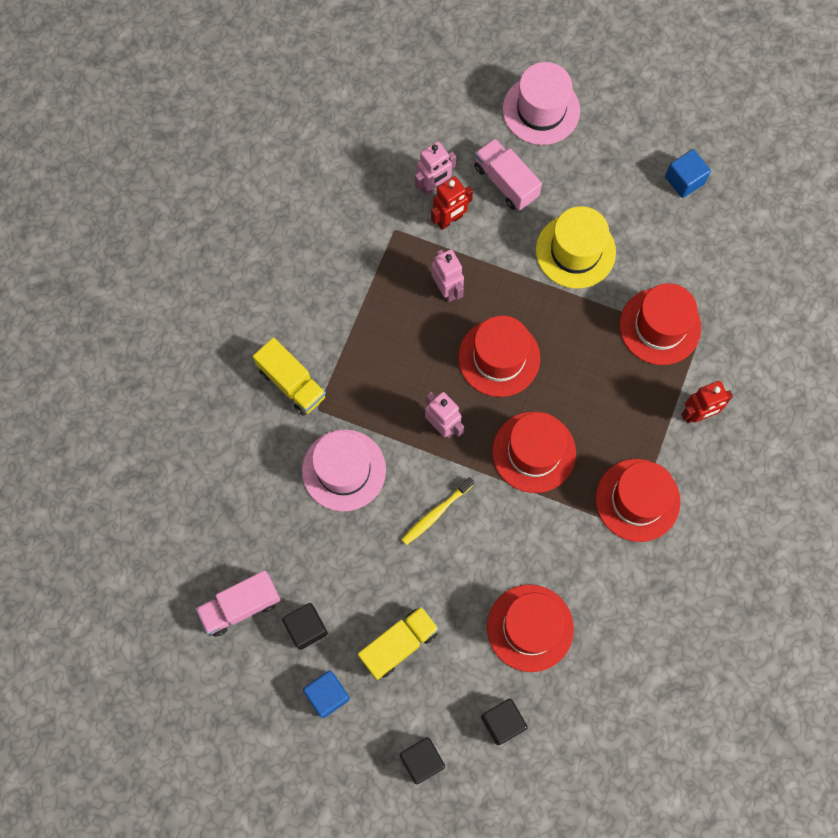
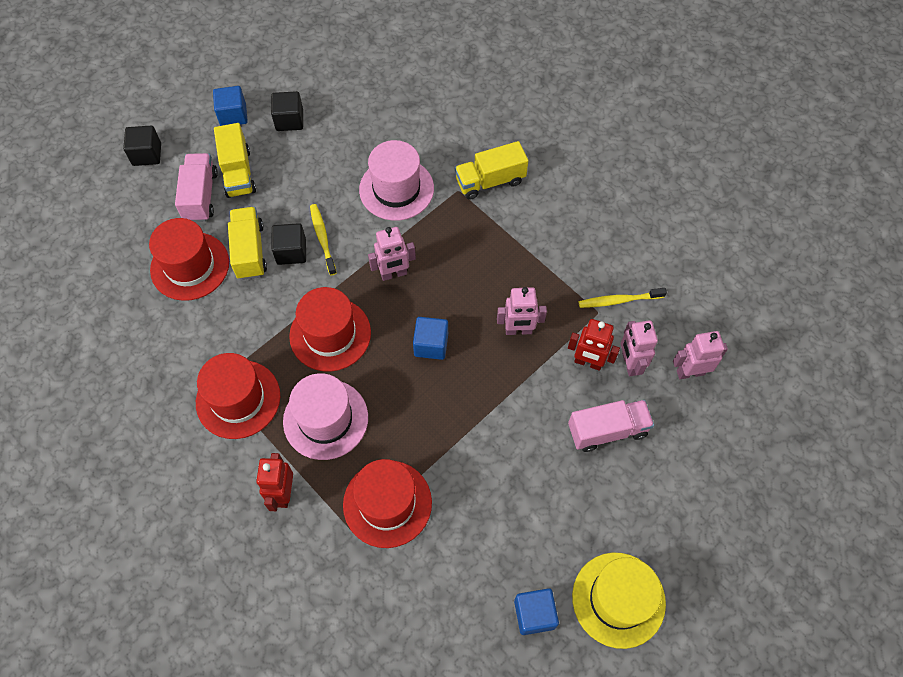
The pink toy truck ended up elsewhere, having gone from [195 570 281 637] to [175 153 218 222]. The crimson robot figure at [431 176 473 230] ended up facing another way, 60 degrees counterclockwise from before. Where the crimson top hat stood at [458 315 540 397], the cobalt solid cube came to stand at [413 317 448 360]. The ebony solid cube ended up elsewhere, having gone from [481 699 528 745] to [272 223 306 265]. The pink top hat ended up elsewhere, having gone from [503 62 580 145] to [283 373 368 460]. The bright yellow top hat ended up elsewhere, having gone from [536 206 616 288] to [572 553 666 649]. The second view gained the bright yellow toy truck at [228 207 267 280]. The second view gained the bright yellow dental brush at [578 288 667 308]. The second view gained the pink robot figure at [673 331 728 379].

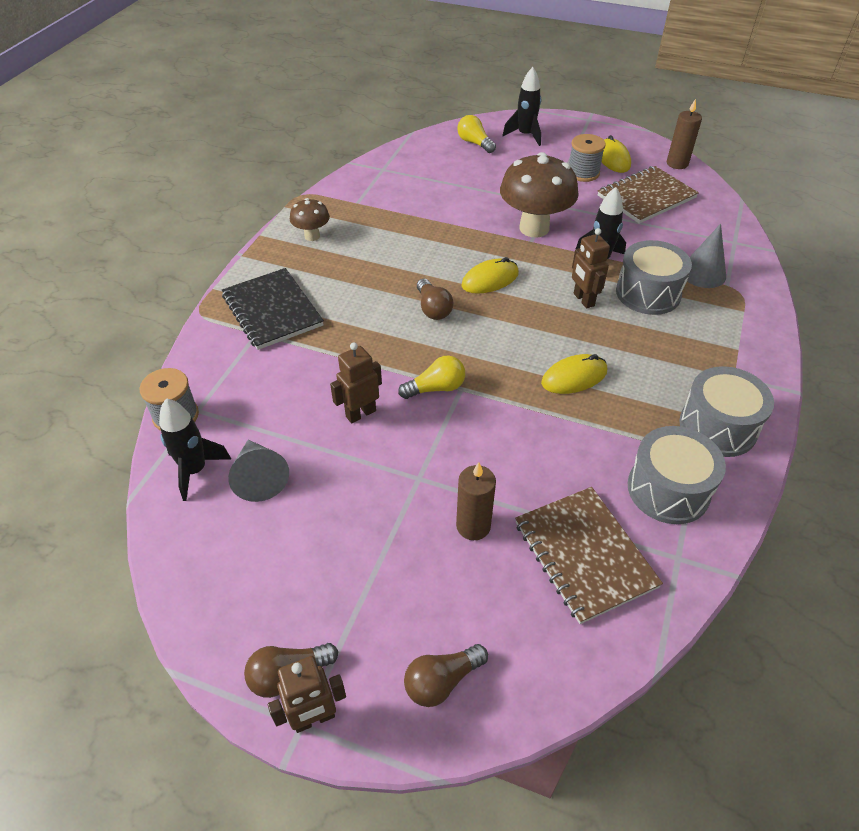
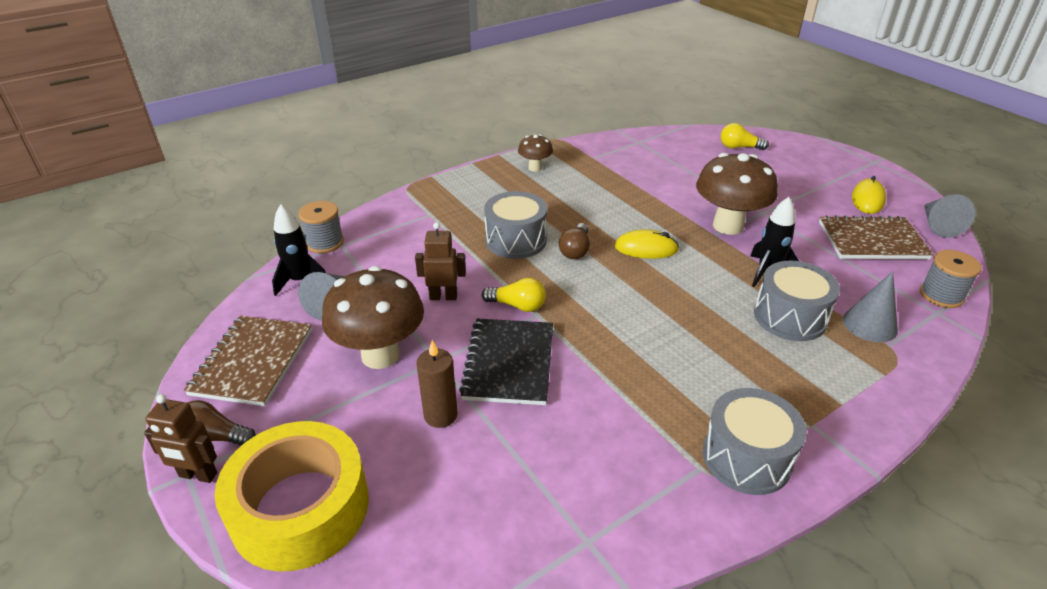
The ebony notebook ended up elsewhere, having gone from [222 268 324 350] to [459 319 553 405]. Where the brown lightbulb stood at [404 644 488 707], the bright yellow roll of tape came to stand at [214 421 369 572]. The bright yellow lightbulb at [457 115 496 153] ended up facing another way, 75 degrees counterclockwise from before. The second view lost the ebony rocket at [502 67 541 146]. The brown notebook ended up elsewhere, having gone from [515 487 663 624] to [184 316 312 406]. The second view lost the bright yellow mouse at [541 354 607 394]. The gray bobbin ended up elsewhere, having gone from [569 134 605 182] to [920 250 981 308]. The second view lost the brown robot figure at [572 228 610 309]. The gray toy drum ended up elsewhere, having gone from [628 426 726 524] to [484 191 547 259]. Where the brown wax candle stood at [667 99 702 169], the gray solid cone came to stand at [924 194 975 238]. The second view gained the brown fungus at [322 266 424 369].

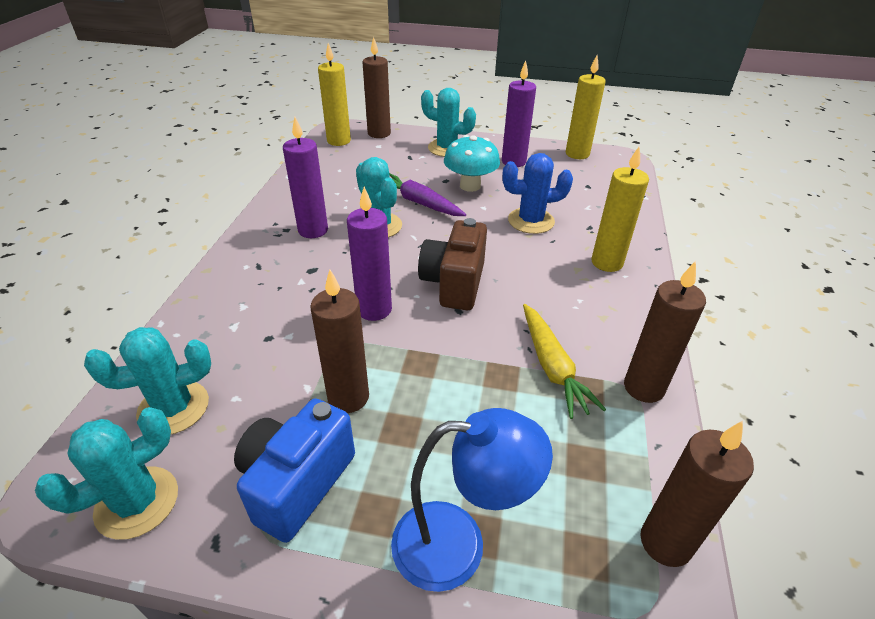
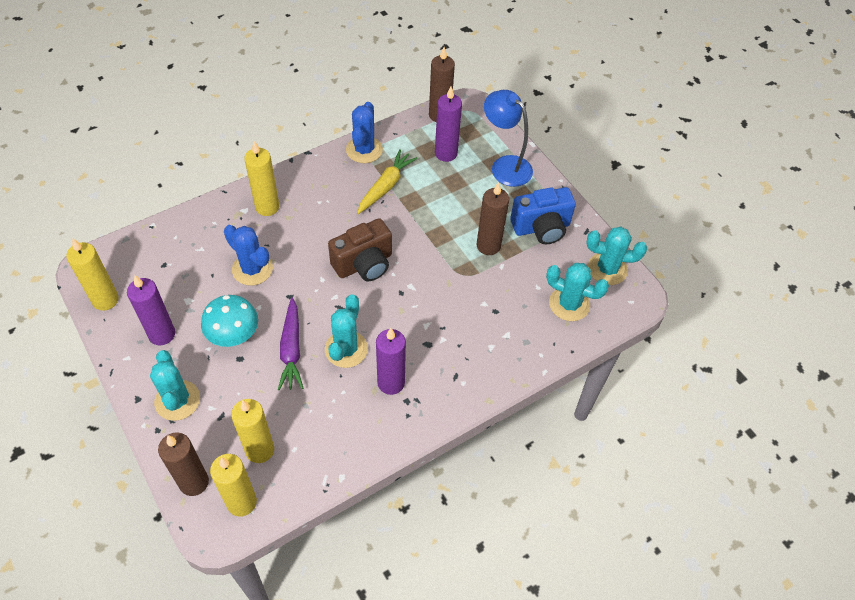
The violet wax candle ended up elsewhere, having gone from [347 187 392 321] to [435 87 462 162]. Where the brown wax candle stood at [624 261 706 403], the cobalt prickly plant came to stand at [346 102 383 163]. The second view gained the bright yellow wax candle at [231 399 274 463].

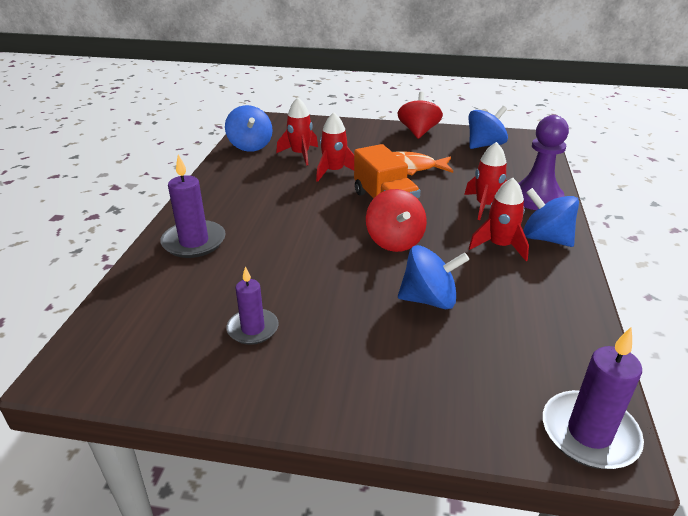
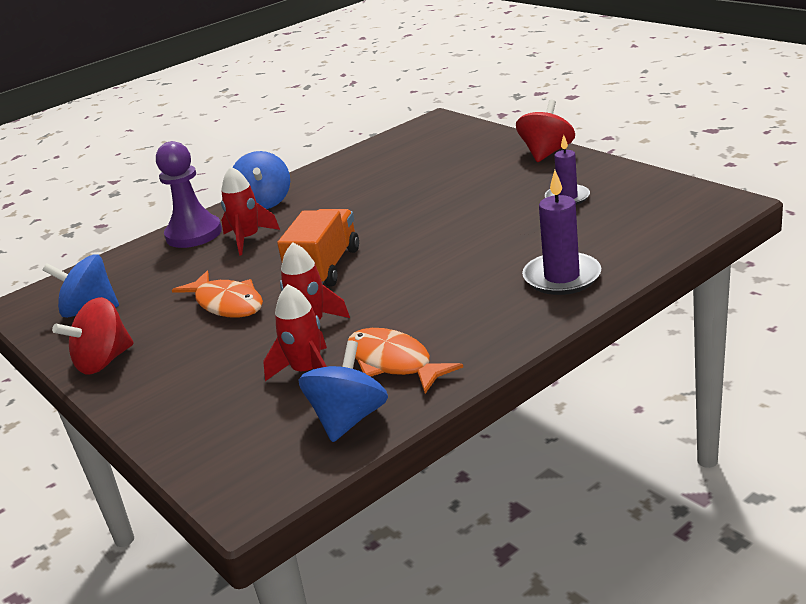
The crimson whirligig ended up elsewhere, having gone from [366 189 427 252] to [516 100 575 162]. The second view lost the cobalt whirligig at [398 245 469 309]. The second view lost the crimson rocket at [468 178 529 261]. The second view lost the violet wax candle at [543 327 644 469]. The second view gained the bright orange fish figure at [348 328 463 394].

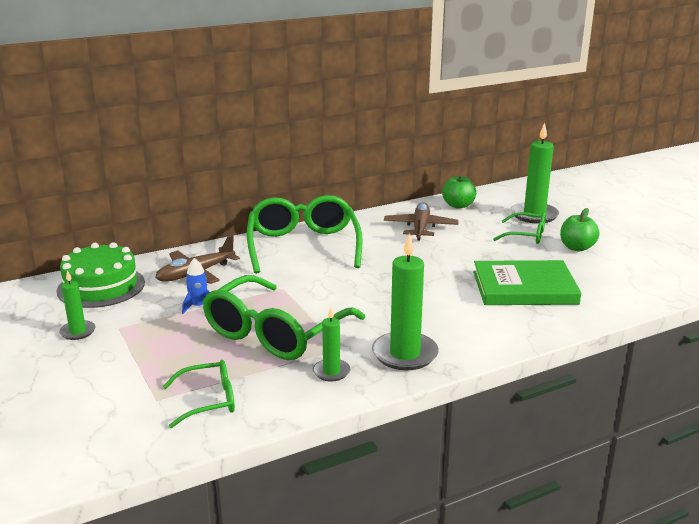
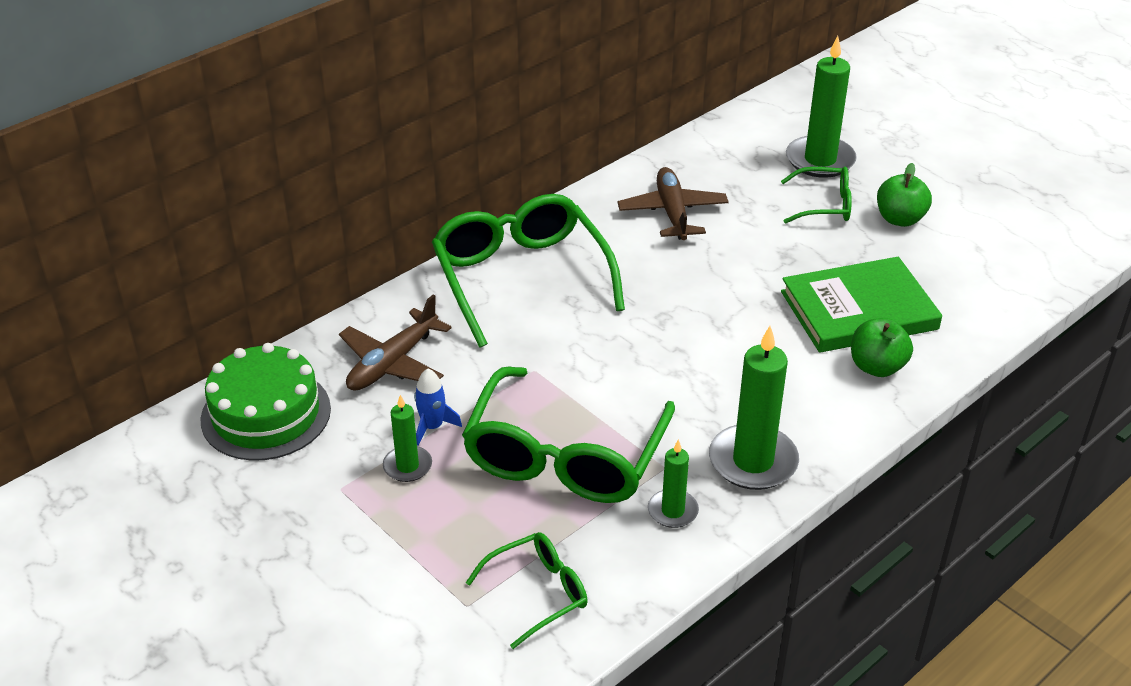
The emerald wax candle ended up elsewhere, having gone from [59 270 96 340] to [383 395 432 482]. The emerald apple fruit ended up elsewhere, having gone from [442 175 476 209] to [851 318 913 377].

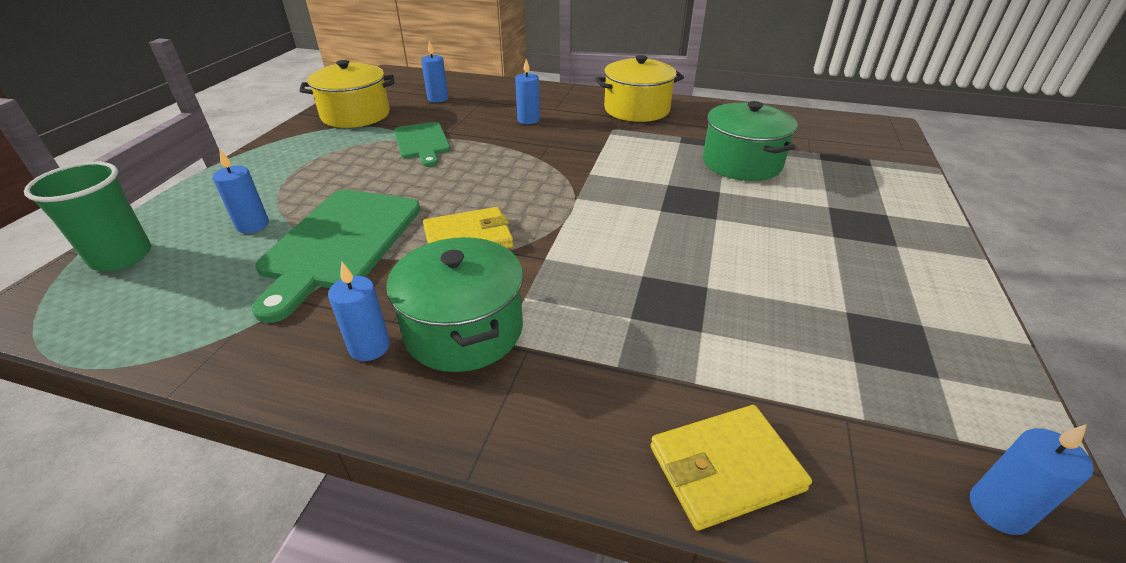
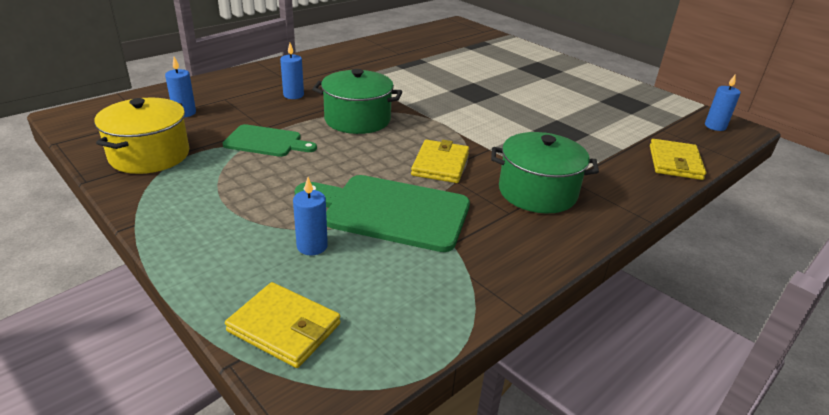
Where the emerald beaker stood at [24 162 152 271], the bright yellow wallet came to stand at [225 282 341 368]. The emerald chopping board at [251 190 420 323] ended up facing another way, 150 degrees clockwise from before. The second view lost the cobalt wax candle at [328 262 390 361]. The second view lost the bright yellow pot at [595 55 684 122]. The emerald pot ended up elsewhere, having gone from [703 101 798 181] to [312 69 402 134].

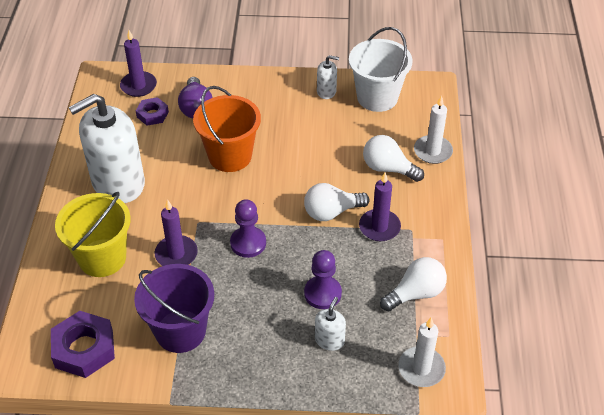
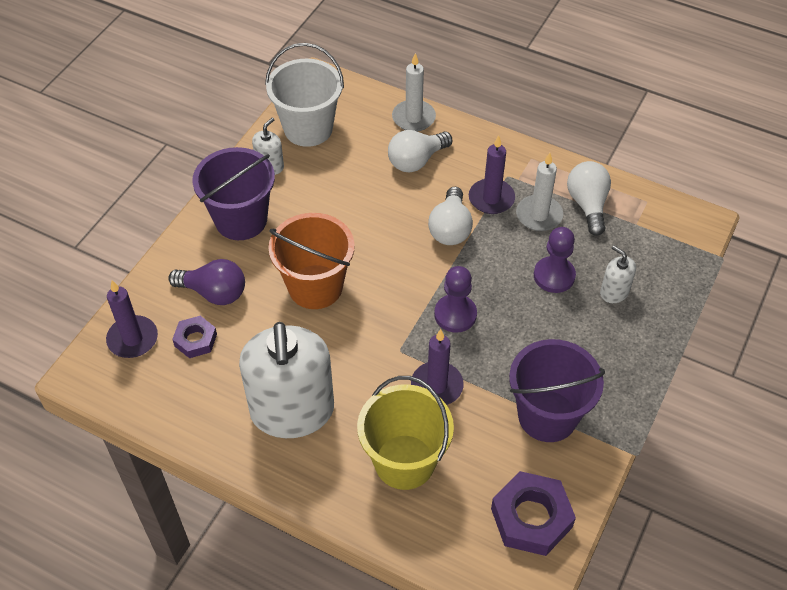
The white wax candle ended up elsewhere, having gone from [398 318 446 387] to [516 153 563 231]. The second view gained the violet sand bucket at [192 147 275 240].

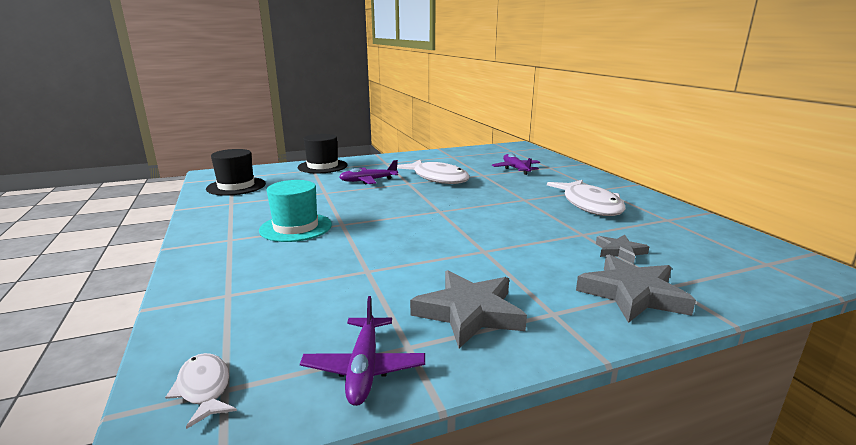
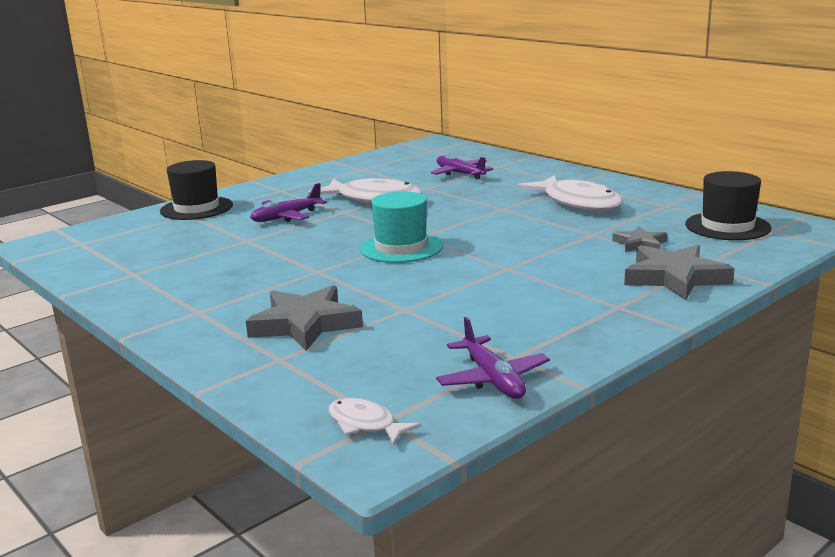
The ebony top hat ended up elsewhere, having gone from [206 149 266 196] to [685 171 771 240]. The teal top hat ended up elsewhere, having gone from [259 180 332 242] to [360 191 443 263]. The gray five-pointed star ended up elsewhere, having gone from [410 270 527 349] to [246 285 363 351].

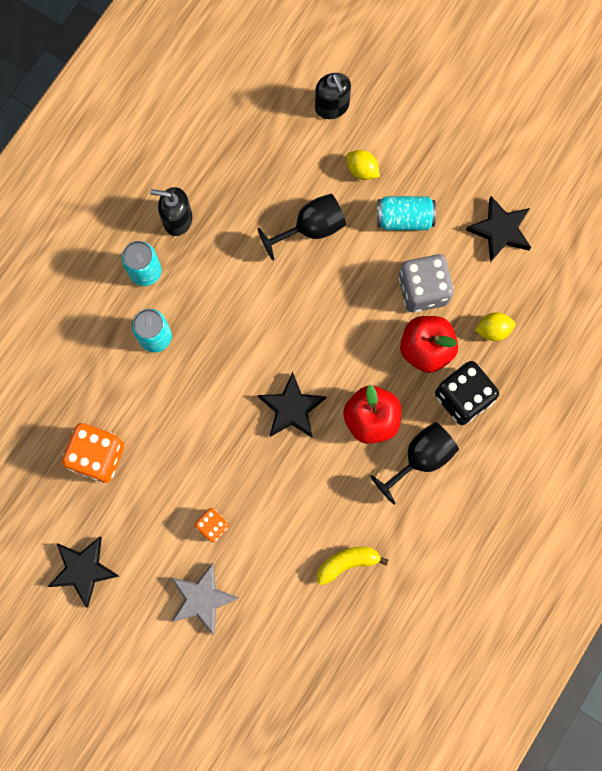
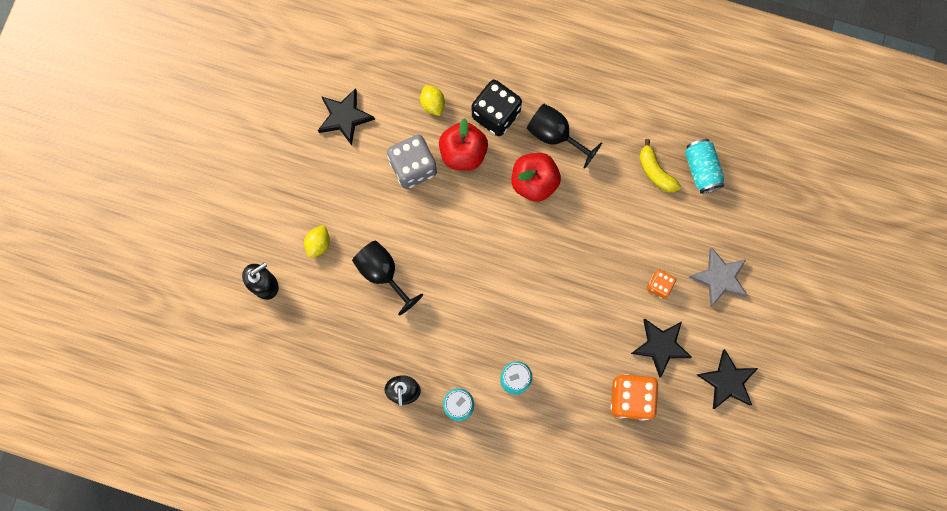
The ebony five-pointed star ended up elsewhere, having gone from [258 372 326 437] to [631 319 692 378]. The teal tin ended up elsewhere, having gone from [377 196 436 230] to [685 139 724 194].

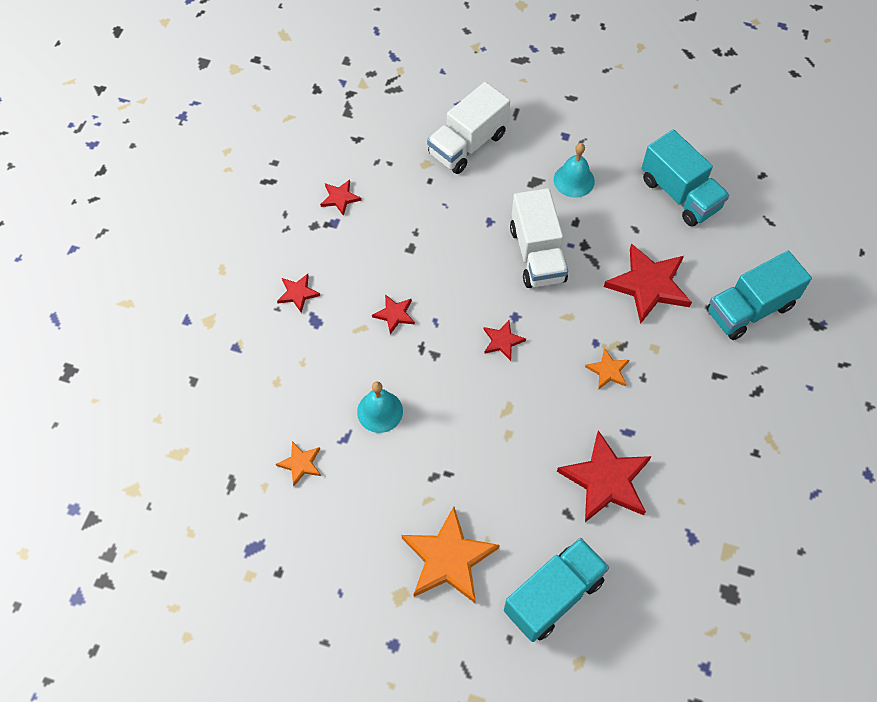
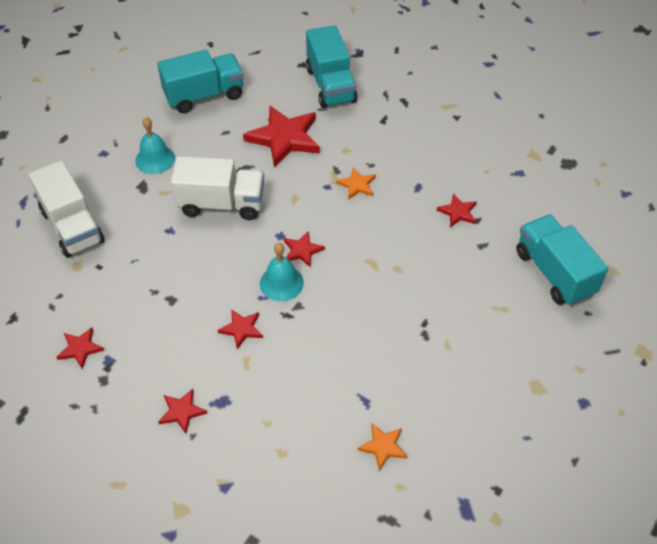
The teal bell ended up elsewhere, having gone from [357 381 403 433] to [260 243 304 301]. The second view lost the bright orange five-pointed star at [402 507 500 603]. The size of the crimson five-pointed star at [557 430 652 522] changed by a factor of 0.49.

